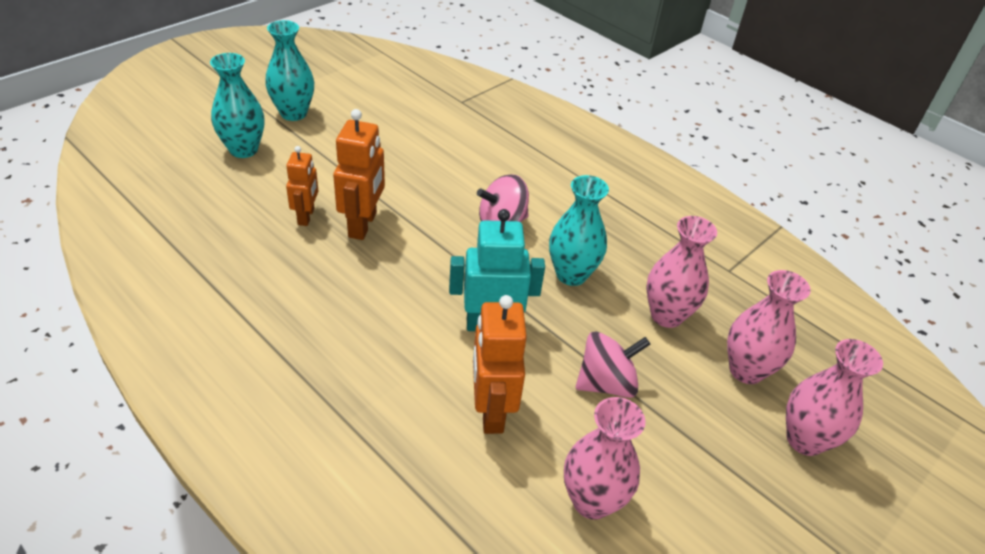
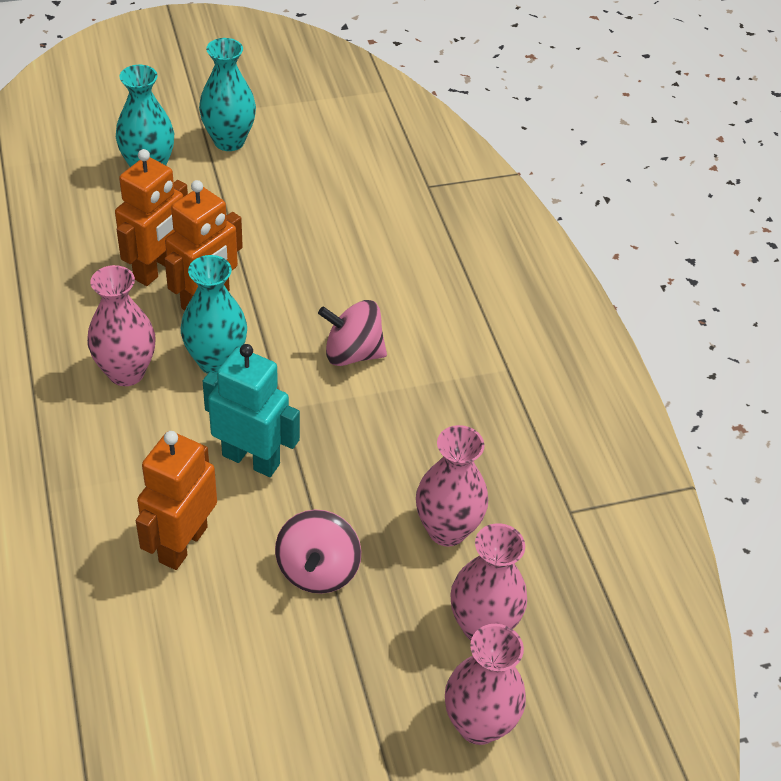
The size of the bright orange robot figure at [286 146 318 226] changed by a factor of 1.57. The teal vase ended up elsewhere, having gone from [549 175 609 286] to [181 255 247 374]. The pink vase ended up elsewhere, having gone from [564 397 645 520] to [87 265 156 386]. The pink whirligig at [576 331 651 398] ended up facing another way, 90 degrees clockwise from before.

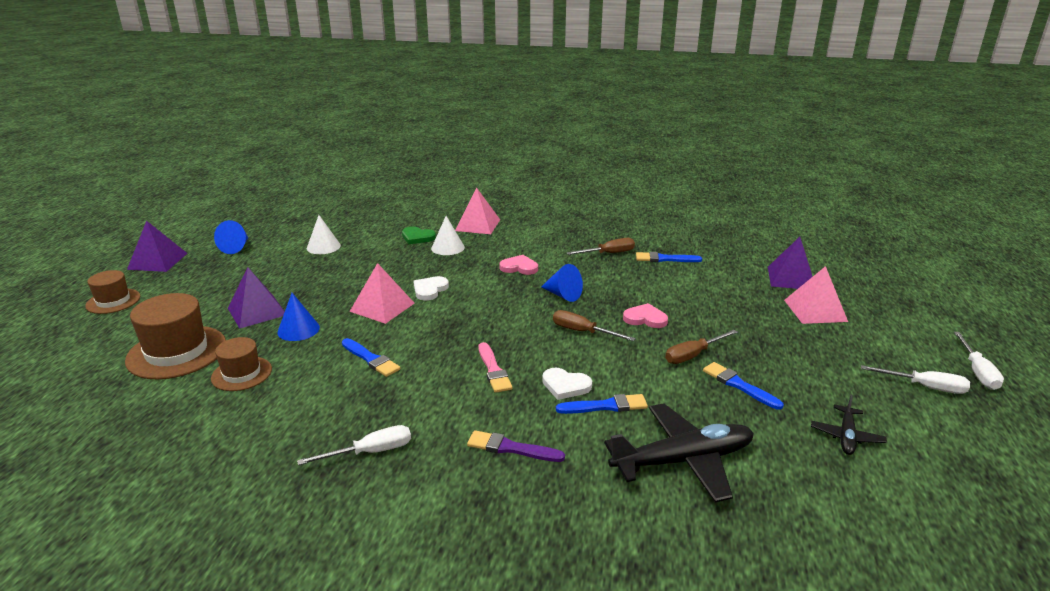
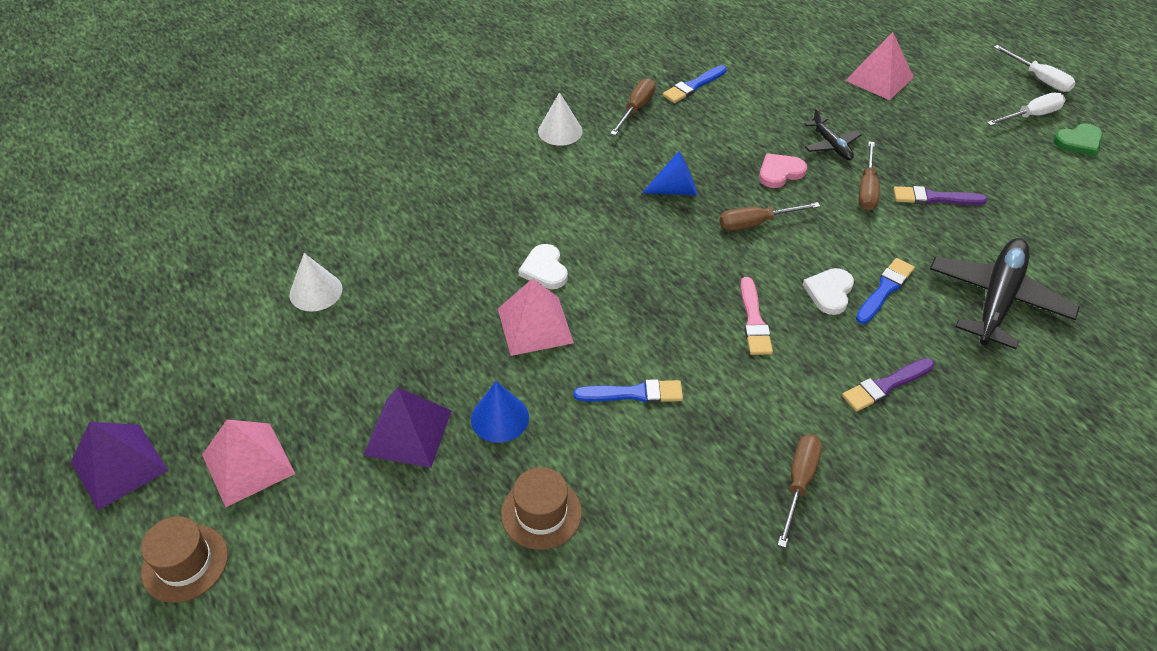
The second view lost the brown top hat at [125 293 226 379]. The second view lost the cobalt solid cone at [214 220 248 254]. What was the white screwdriver at [297 425 411 465] turned into the brown screwdriver at [778 435 822 548]. The emerald love heart ended up elsewhere, having gone from [402 226 436 244] to [1053 123 1103 157]. The white solid cone ended up elsewhere, having gone from [431 216 465 255] to [538 92 582 146]. The pink solid pyramid ended up elsewhere, having gone from [455 188 500 234] to [202 419 295 507]. The pink paintbrush at [479 342 513 393] ended up facing another way, 60 degrees clockwise from before. The second view lost the pink love heart at [500 255 538 275]. The white love heart at [542 368 592 400] ended up facing another way, 135 degrees clockwise from before. What was the cobalt paintbrush at [703 362 784 410] turned into the violet paintbrush at [893 186 988 205]. The second view lost the violet solid pyramid at [768 237 813 289]. The ebony aeroplane ended up elsewhere, having gone from [811 395 887 455] to [805 108 862 160].

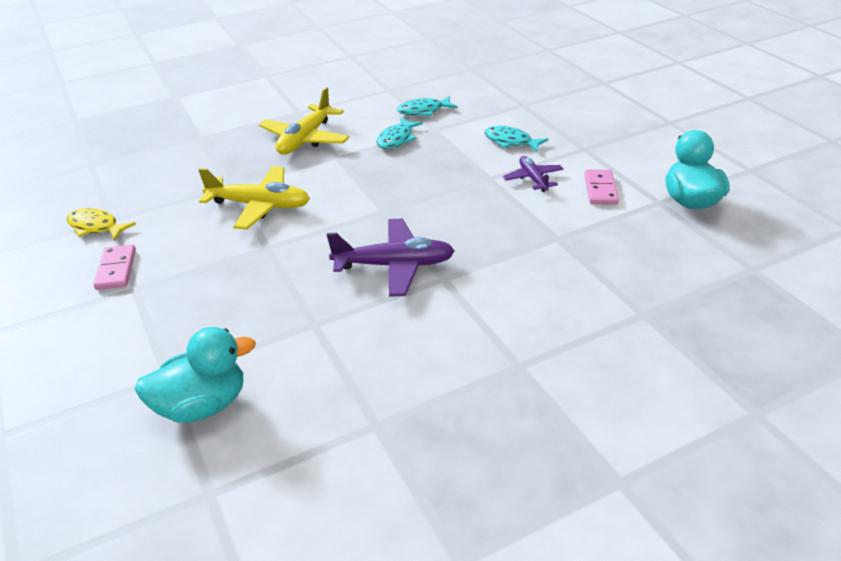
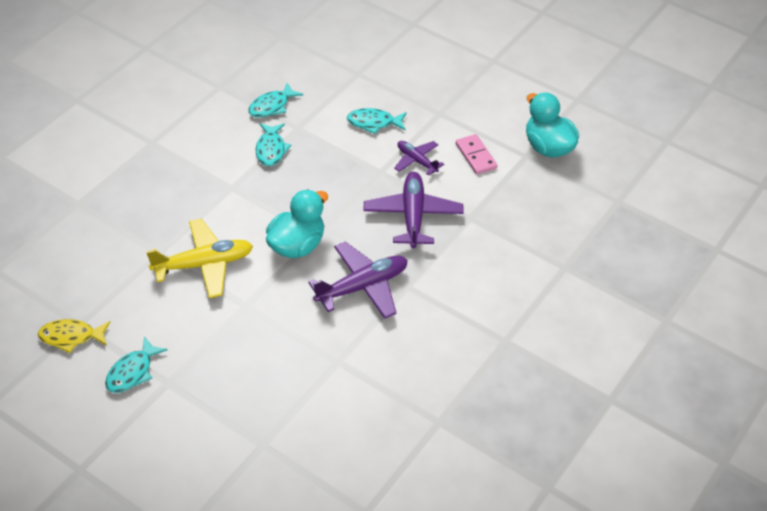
Where the pink domino tile stood at [94 245 136 290], the teal fish figure came to stand at [105 336 168 393]. The teal duck ended up elsewhere, having gone from [134 327 256 423] to [266 189 328 258]. The second view lost the bright yellow aeroplane at [259 87 349 154]. The second view gained the violet aeroplane at [363 172 464 248].

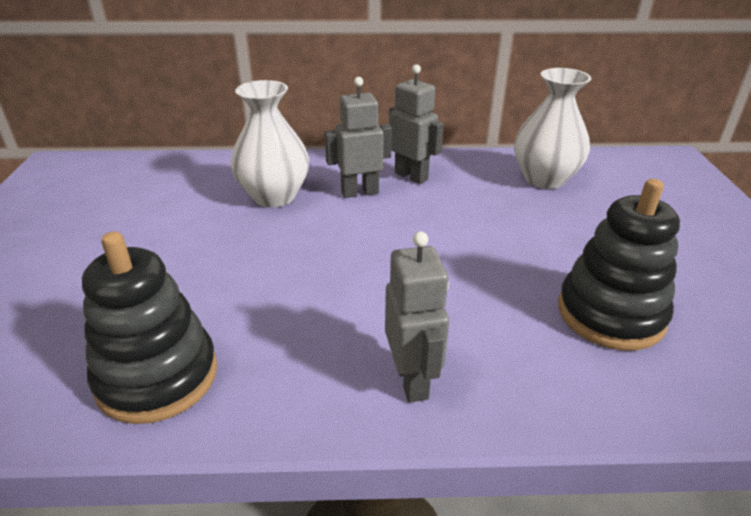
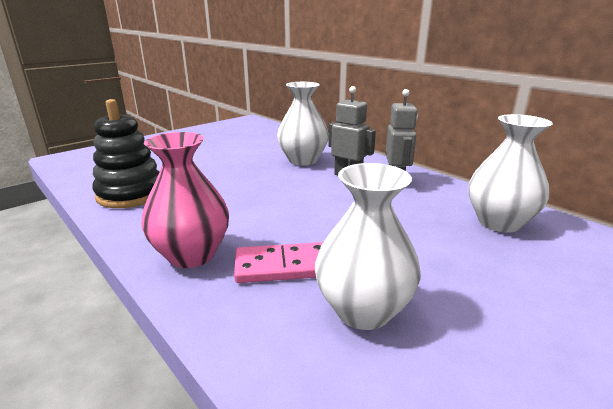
Where the gray robot figure stood at [385 232 449 403], the pink vase came to stand at [141 132 229 268]. Where the ebony stacking rings stood at [558 179 680 350], the white vase came to stand at [315 163 421 330]. The second view gained the pink domino tile at [234 242 323 283].

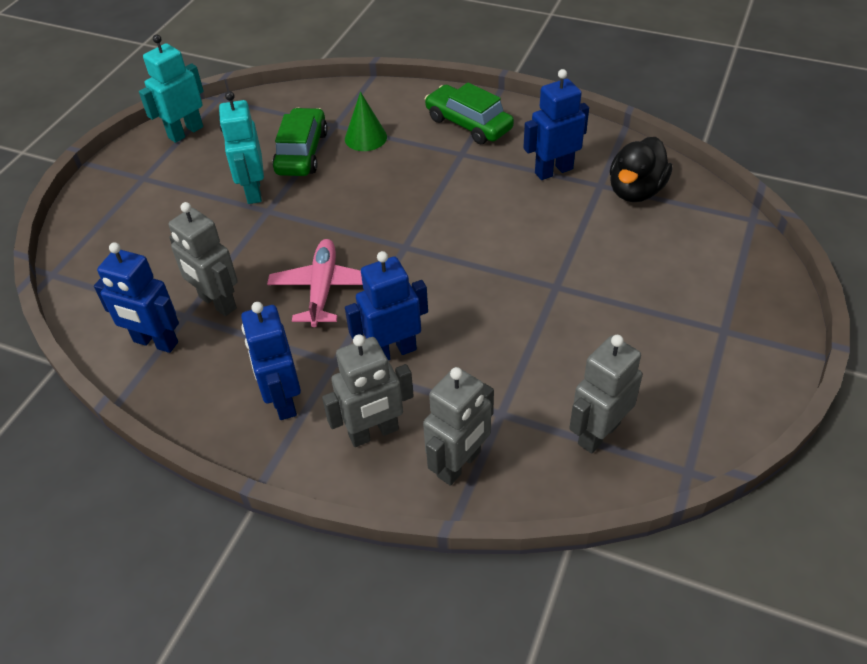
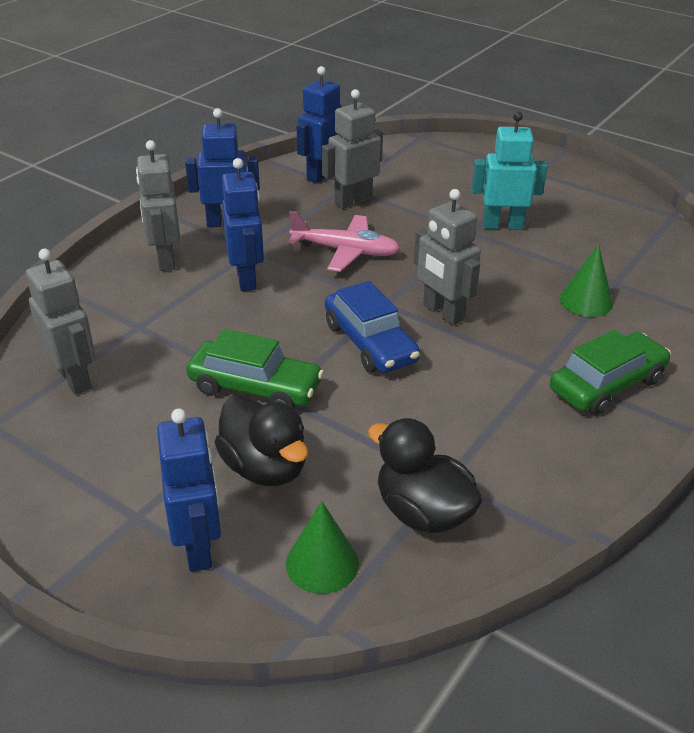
The second view lost the teal robot figure at [139 34 204 143]. The emerald toy car ended up elsewhere, having gone from [272 108 328 176] to [186 329 324 408]. The gray robot figure ended up elsewhere, having gone from [423 367 494 486] to [414 189 481 325]. The cobalt robot figure ended up elsewhere, having gone from [523 69 589 180] to [157 408 221 572]. The second view gained the ebony duck at [214 395 308 486]. The second view gained the emerald solid cone at [286 501 359 594]. The second view gained the cobalt toy car at [325 281 420 373].

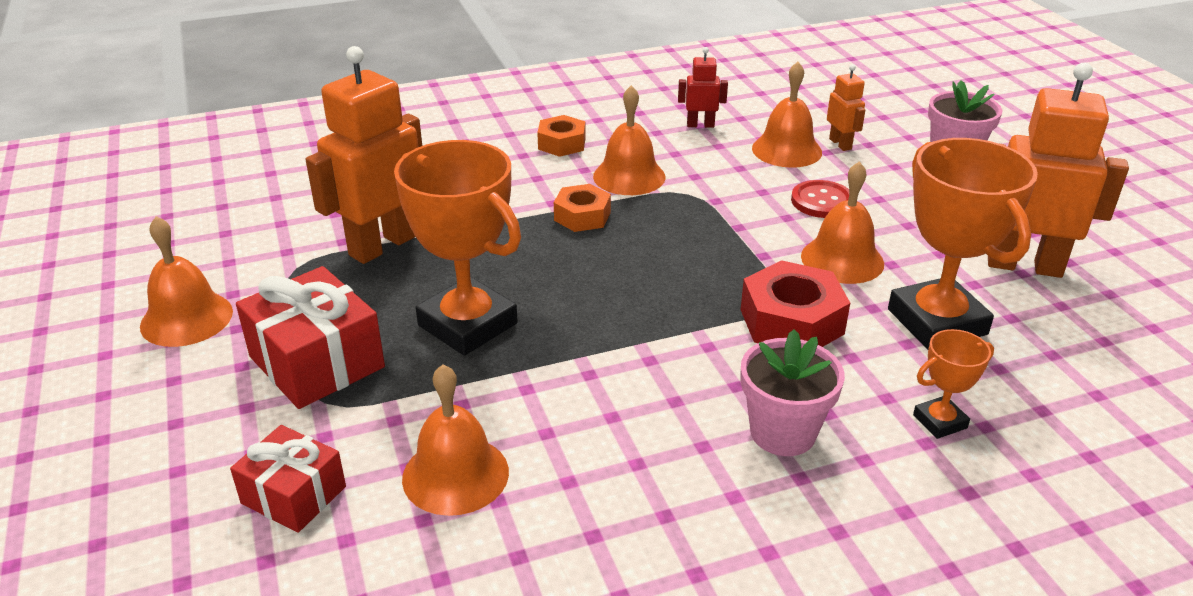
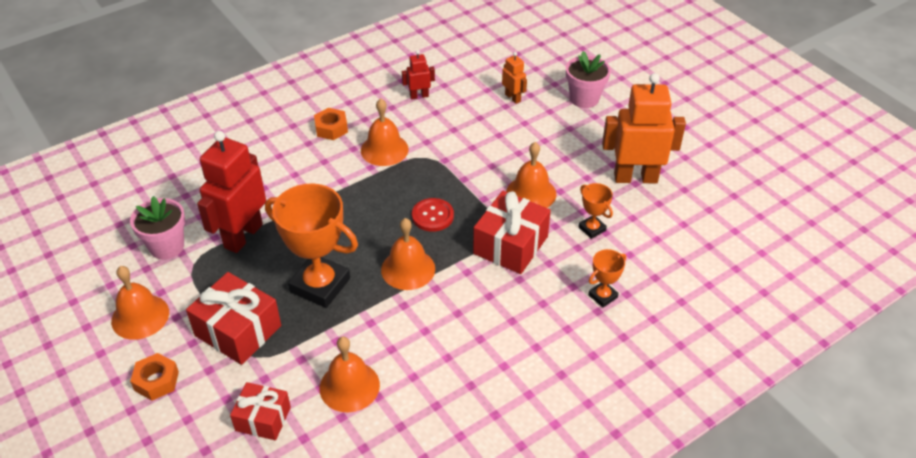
What was the bright orange robot figure at [306 46 422 264] turned into the crimson robot figure at [197 131 266 253]. The bright orange hex nut ended up elsewhere, having gone from [554 184 611 232] to [130 353 179 400]. Where the crimson hex nut stood at [741 260 850 347], the crimson present came to stand at [473 191 551 274]. The pink plant pot ended up elsewhere, having gone from [741 329 845 456] to [130 196 185 259]. The bright orange bell ended up elsewhere, having gone from [752 62 822 168] to [381 218 435 290]. The crimson sewing button ended up elsewhere, having gone from [791 180 849 218] to [412 198 454 232]. The size of the bright orange trophy at [888 138 1038 349] changed by a factor of 0.48.

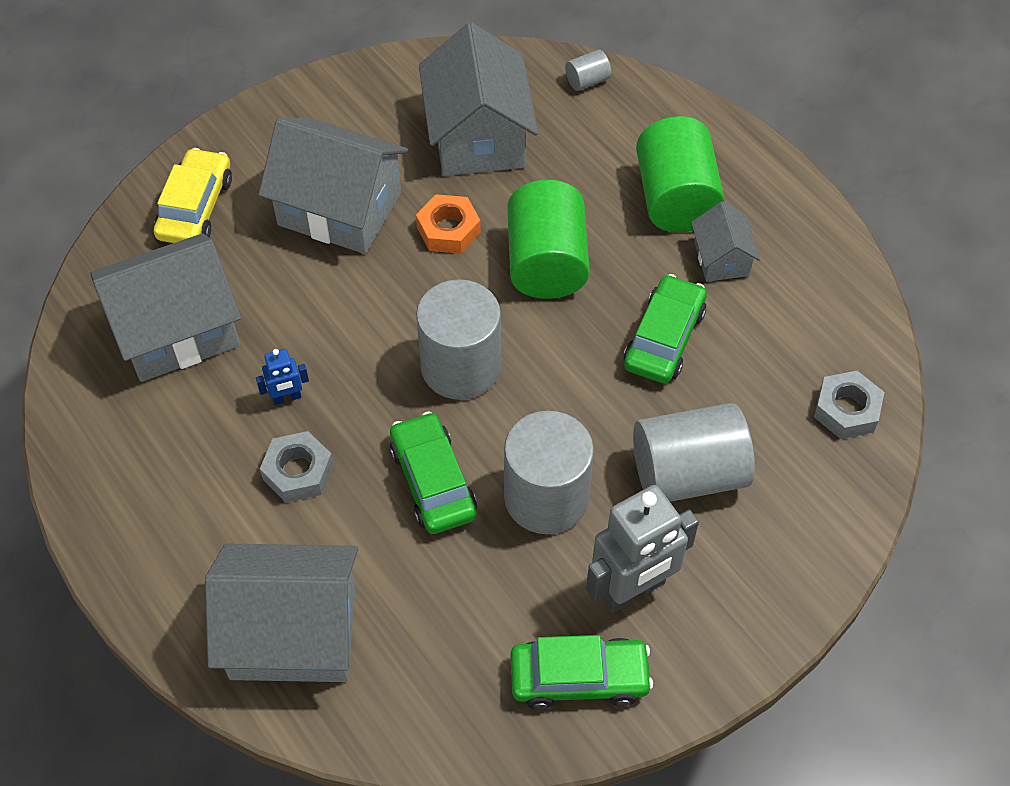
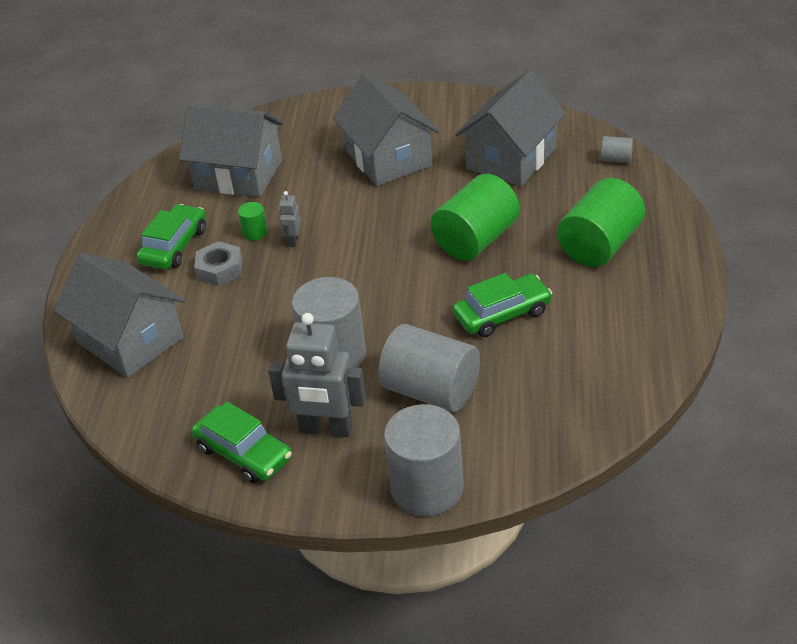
The second view lost the bright yellow toy car at [154 148 232 243]. Where the cobalt robot figure stood at [256 349 309 405], the emerald cylinder shape came to stand at [238 202 268 241]. The emerald toy car ended up elsewhere, having gone from [390 412 477 534] to [137 204 206 269]. The second view lost the bright orange hex nut at [416 194 481 254]. The gray cylinder shape ended up elsewhere, having gone from [416 279 501 400] to [384 404 464 517]. The second view lost the gray cottage at [691 201 760 282]. The second view lost the gray hex nut at [814 371 884 439]. The second view gained the gray robot figure at [279 191 301 247].

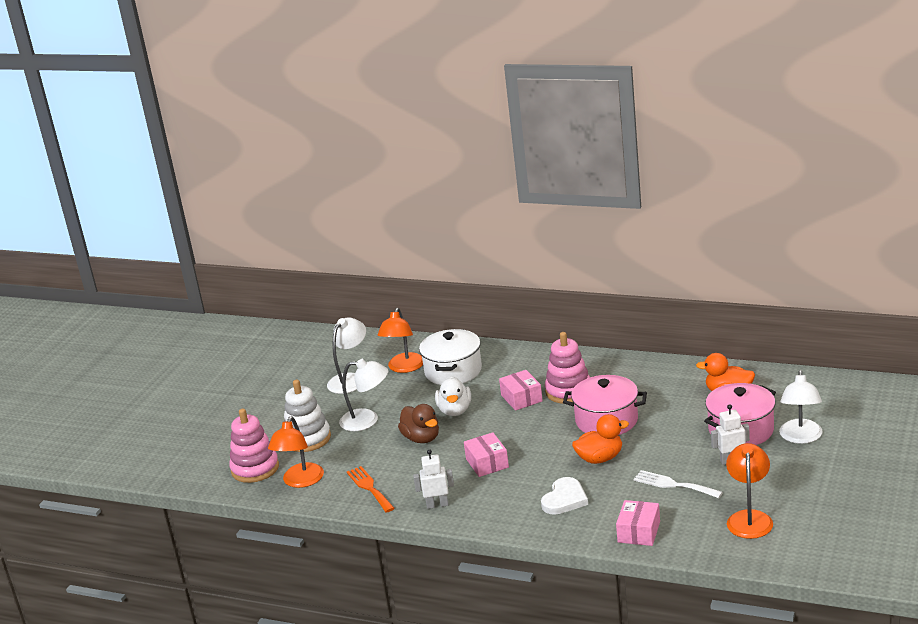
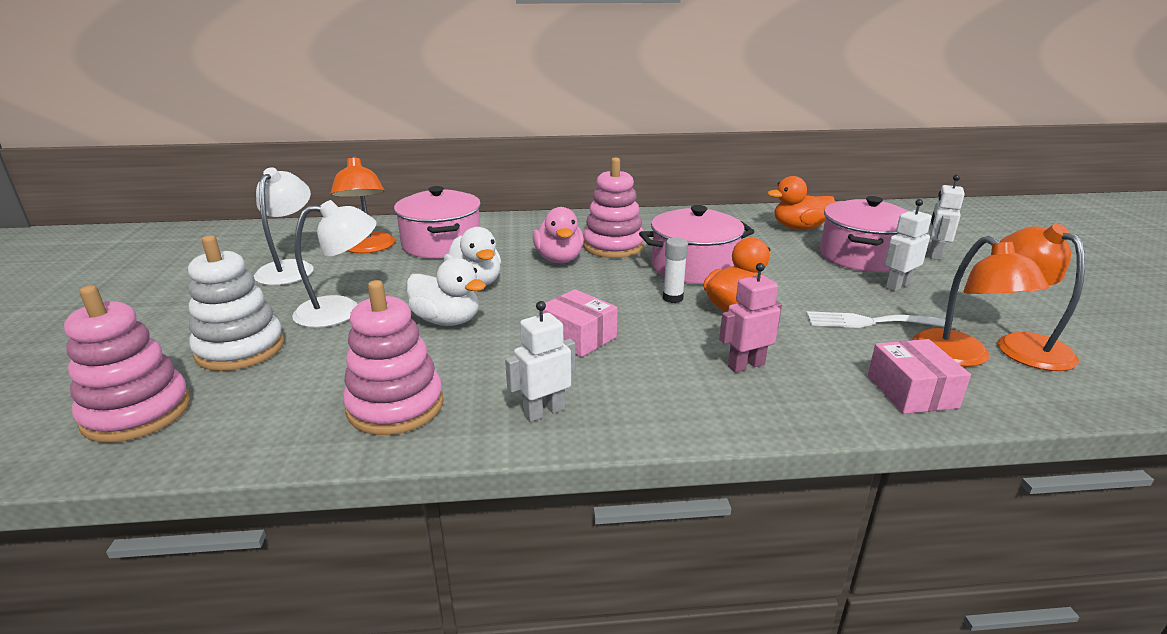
The bright orange lamp ended up elsewhere, having gone from [268 416 324 488] to [913 236 1049 367]. Where the bright orange table fork stood at [347 466 395 513], the pink stacking rings came to stand at [343 280 444 435]. What was the brown duck at [398 404 439 443] turned into the white duck at [407 258 486 326]. What was the white pot at [419 329 482 385] turned into the pink pot at [394 186 481 259]. Where the pink parcel stood at [499 370 543 411], the pink duck came to stand at [533 207 584 263]. Where the white love heart stood at [541 477 588 515], the pink robot figure came to stand at [719 263 782 373]. Where the white lamp stood at [779 370 822 444], the white robot figure came to stand at [929 175 965 260]. The second view gained the white glue at [663 238 688 303].

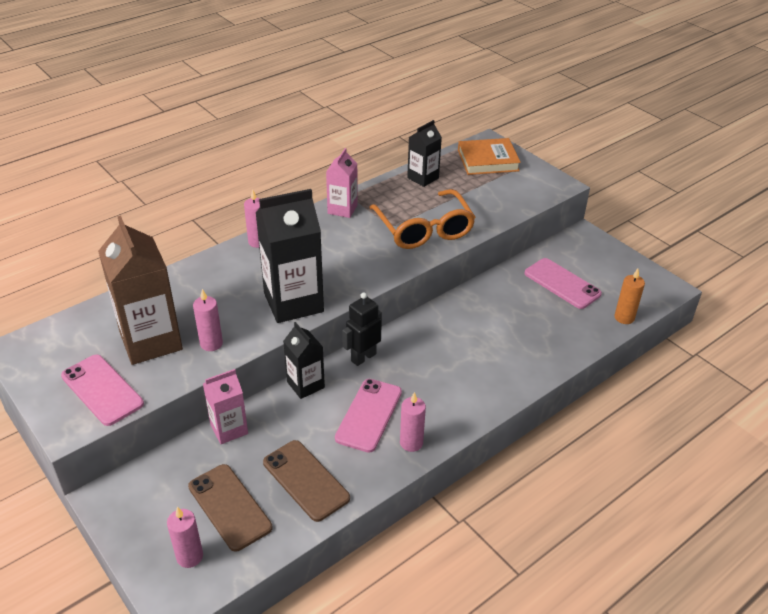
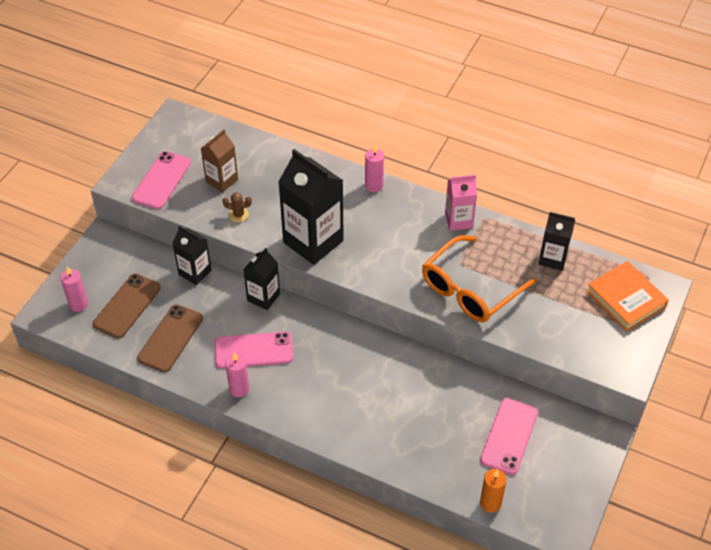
The size of the brown milk carton at [98 216 183 365] changed by a factor of 0.56. Where the pink wax candle stood at [193 289 223 351], the brown prickly plant came to stand at [222 192 252 222]. What was the pink milk carton at [203 369 248 444] turned into the ebony milk carton at [172 226 212 285]. The second view lost the ebony robot figure at [342 292 382 366].

